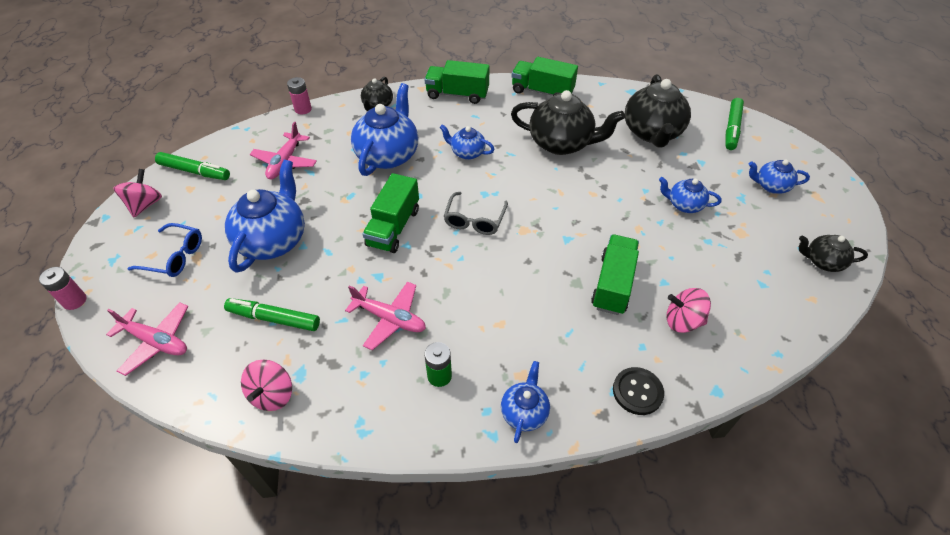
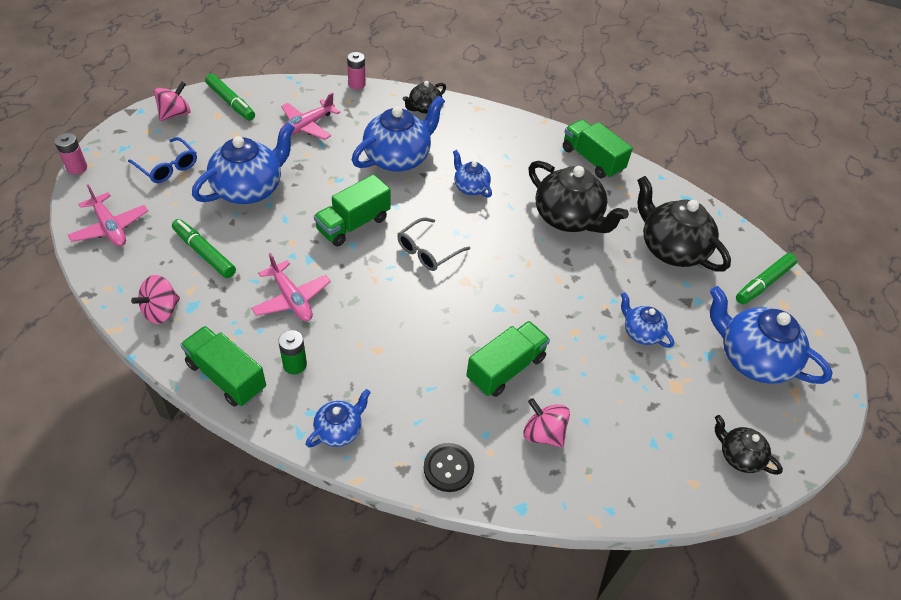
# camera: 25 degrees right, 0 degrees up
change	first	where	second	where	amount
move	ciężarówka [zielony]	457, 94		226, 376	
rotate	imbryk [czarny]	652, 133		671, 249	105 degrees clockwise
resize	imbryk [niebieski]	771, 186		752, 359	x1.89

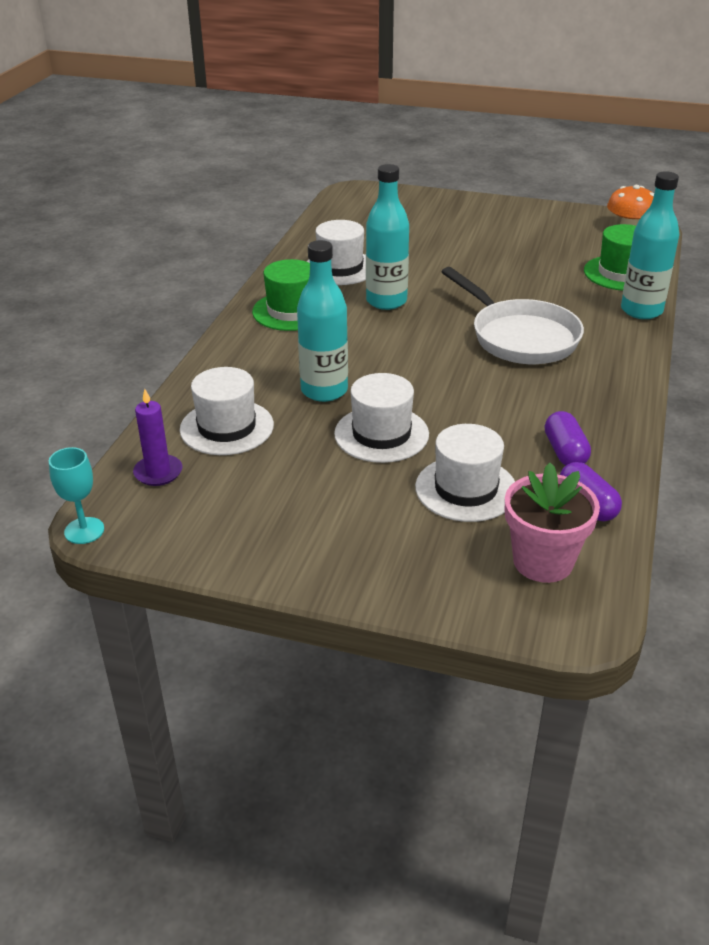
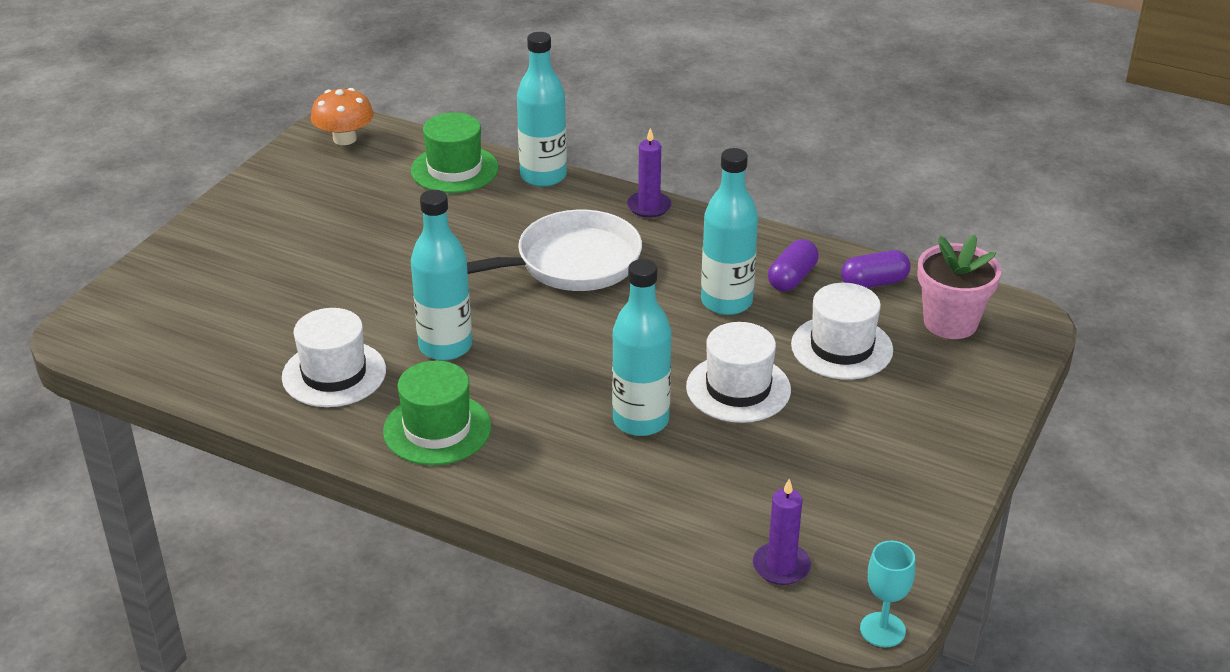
# camera: 80 degrees left, 0 degrees up
change	first	where	second	where	amount
delete	kapelusz [biały]	227, 427			
rotate	kapsułka [fioletowy]	565, 452		792, 278	60 degrees counterclockwise
insert			świeca [fioletowy]	649, 207	
insert			butelka [turkusowy]	726, 302	

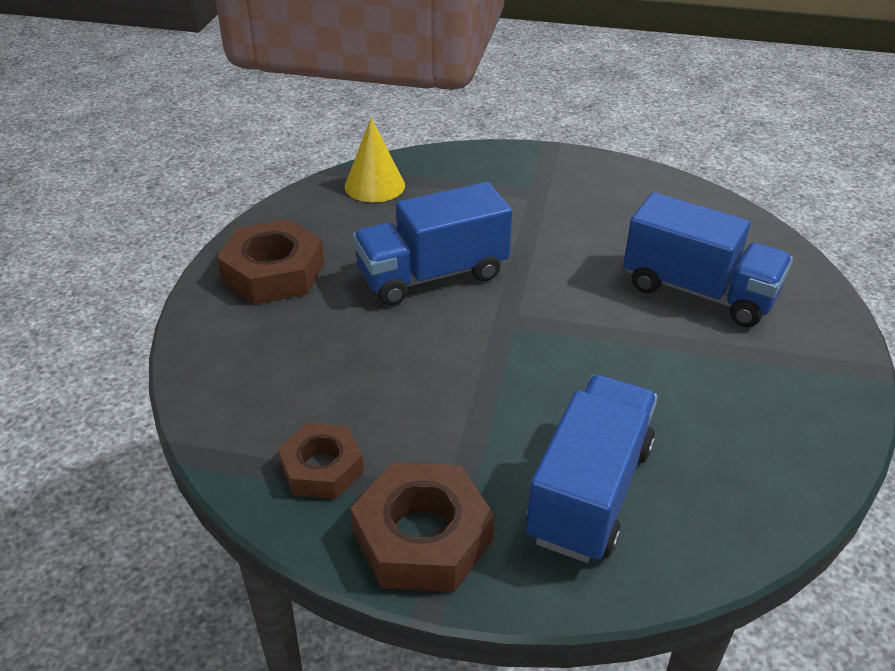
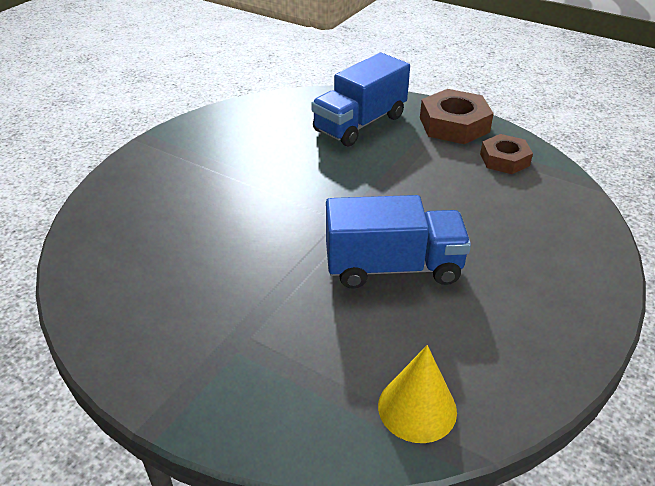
# camera: 160 degrees left, 0 degrees up
change	first	where	second	where	amount
delete	nakrętka [brązowy]	273, 272			
delete	ciężarówka [niebieski]	698, 291			

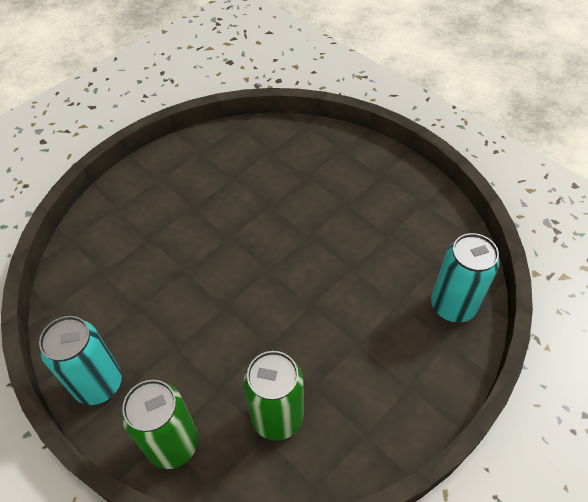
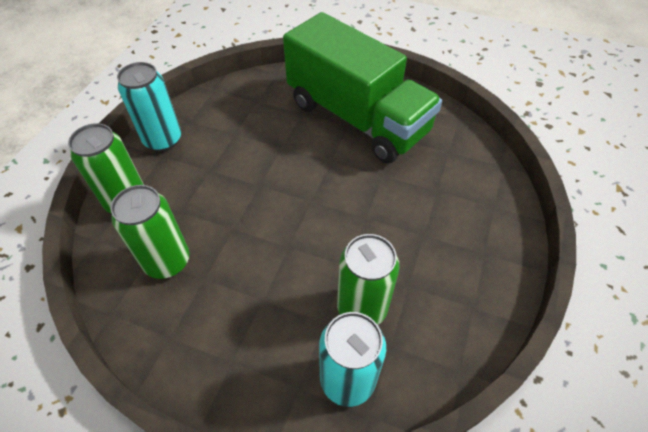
# camera: 65 degrees right, 0 degrees up
change	first	where	second	where	amount
insert			ciężarówka [zielony]	357, 118	
insert			puszka [zielony]	362, 308	

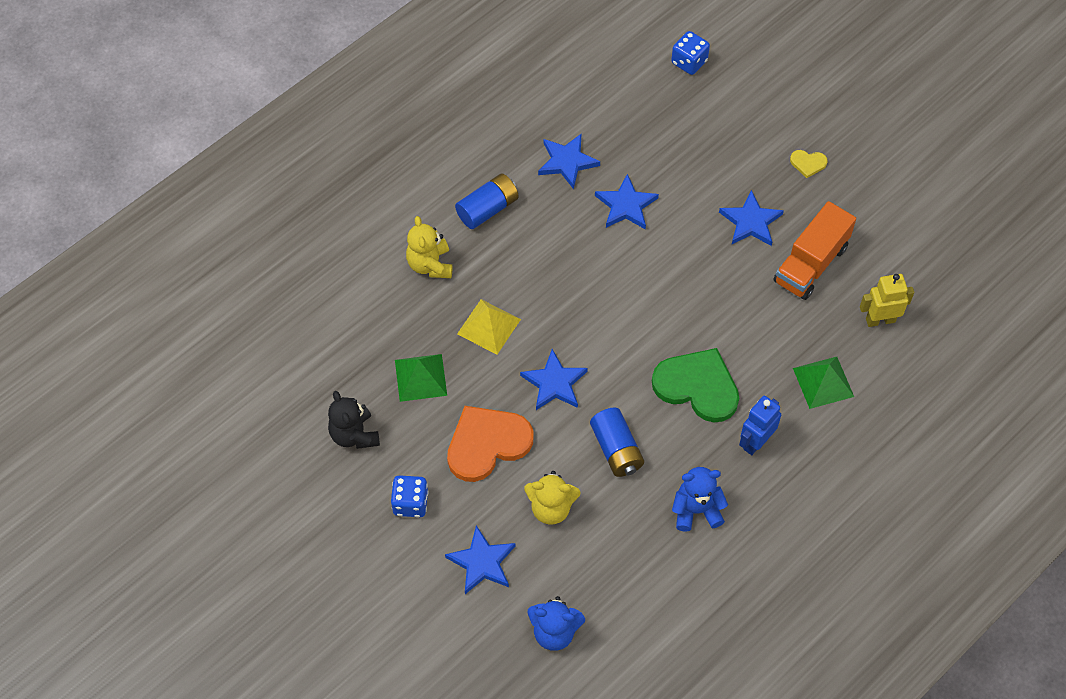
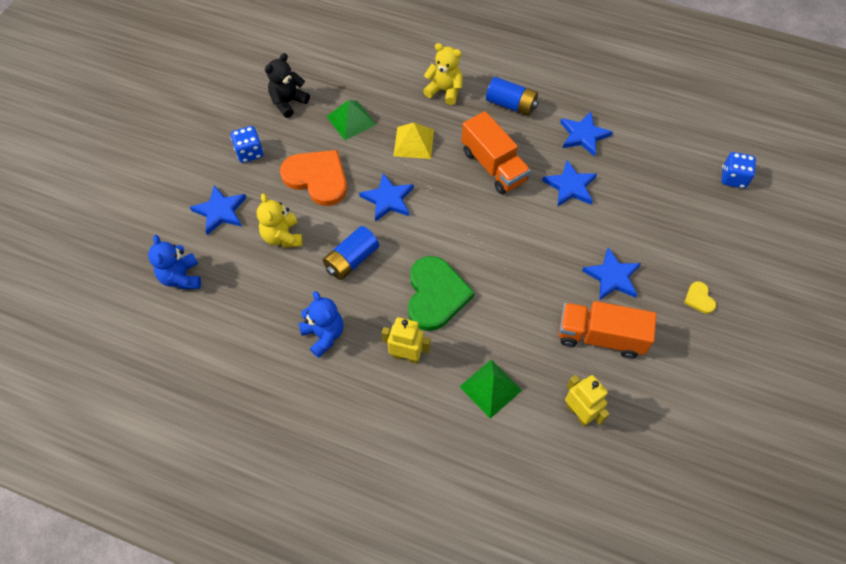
# camera: 65 degrees right, 0 degrees up
change	first	where	second	where	amount
rotate	miś [żółty]	430, 265		444, 91	60 degrees clockwise
recolor	robot [niebieski]	755, 442	robot [żółty]	406, 356	
insert			ciężarówka [pomarańczowy]	493, 166	

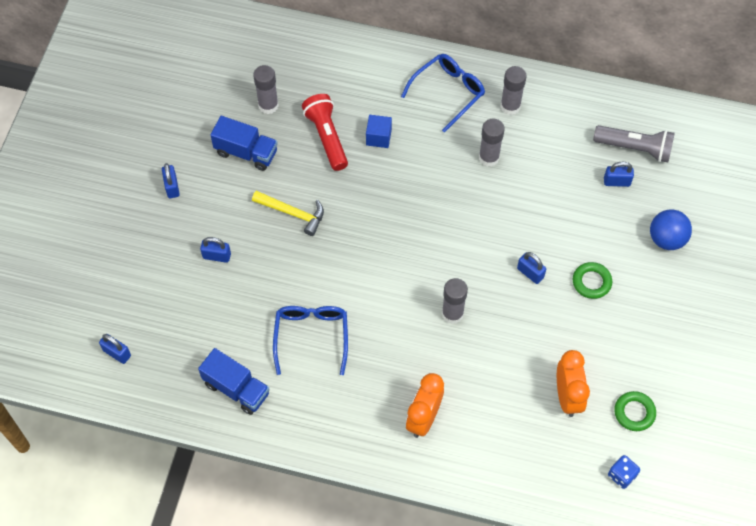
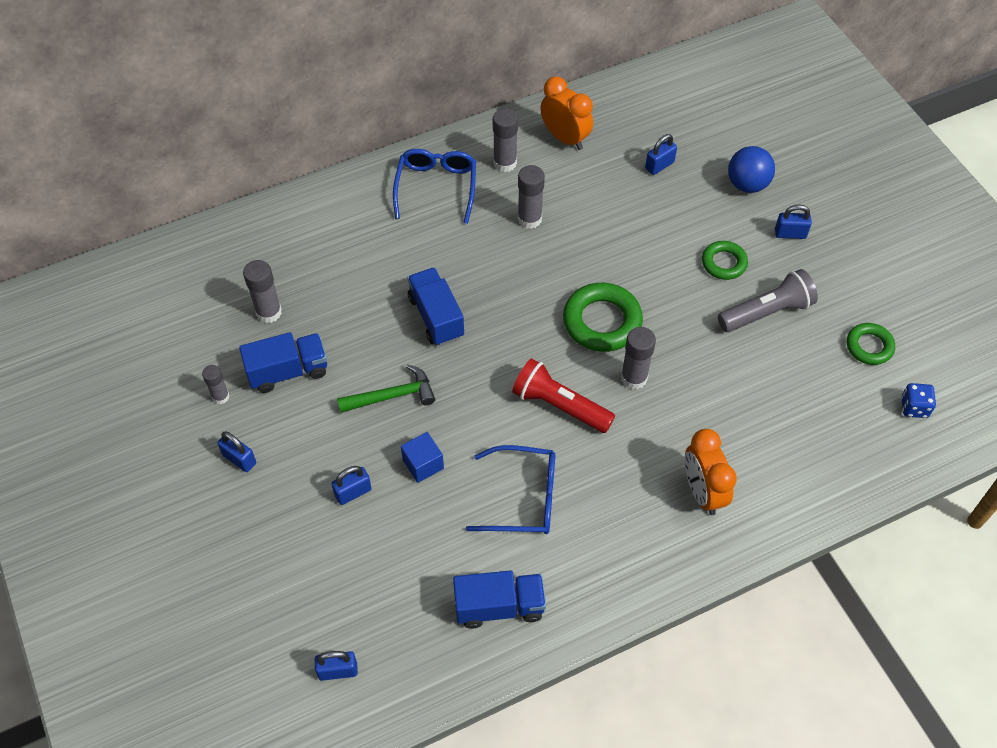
# camera: 40 degrees left, 5 degrees down
change	first	where	second	where	amount
recolor	młotek [żółty]	293, 213	młotek [zielony]	392, 396	
rotate	okulary [niebieski]	311, 336		524, 498	135 degrees clockwise
move	latarka [czerwony]	327, 137		559, 405	
move	sześcian [niebieski]	378, 137		423, 464	
move	kłódka [niebieski]	530, 273		790, 234	
move	budzik [pomarańczowy]	567, 396		565, 138	
move	latarka [szary]	635, 148		766, 312	
insert			klej w sztyfcie [szary]	220, 396	
insert			ciężarówka [niebieski]	436, 317	
insert			pierścień [zielony]	602, 321	

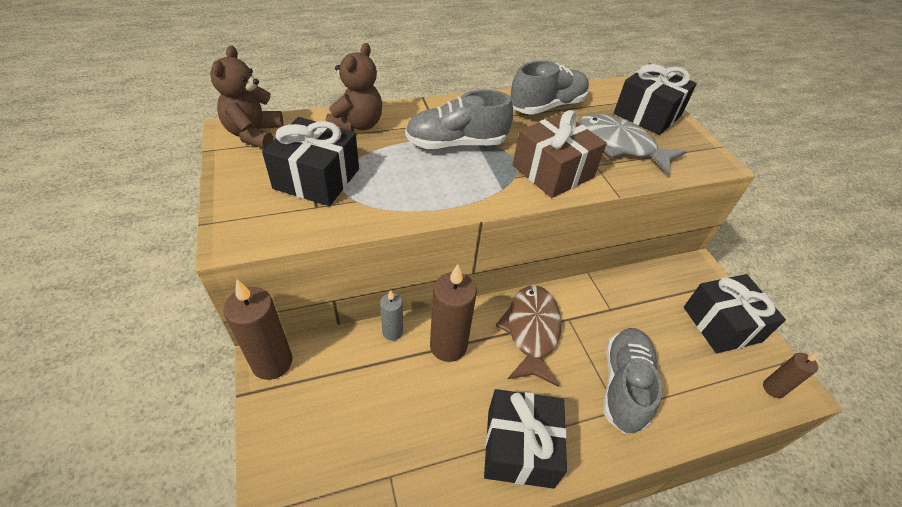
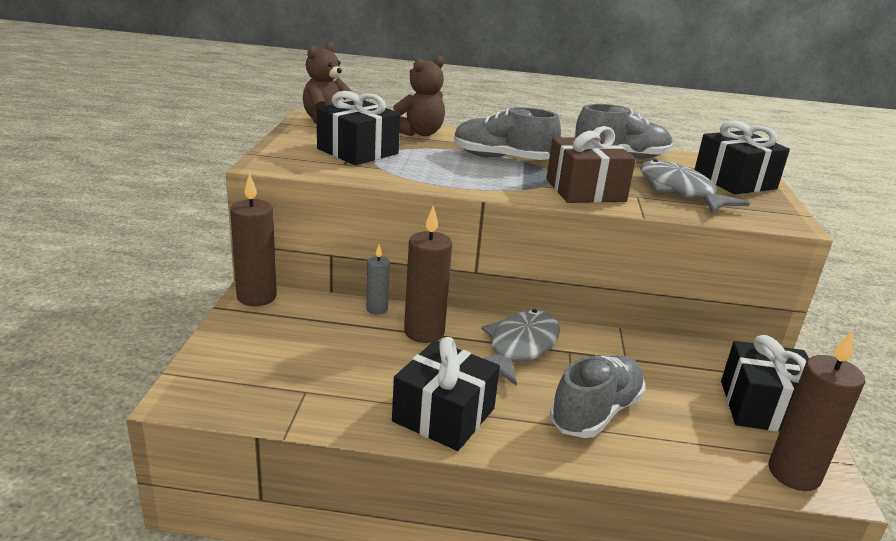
# camera: 25 degrees right, 20 degrees down
change	first	where	second	where	amount
recolor	ryba [brązowy]	531, 331	ryba [szary]	519, 347	
resize	świeca [brązowy]	773, 388		794, 473	x1.80

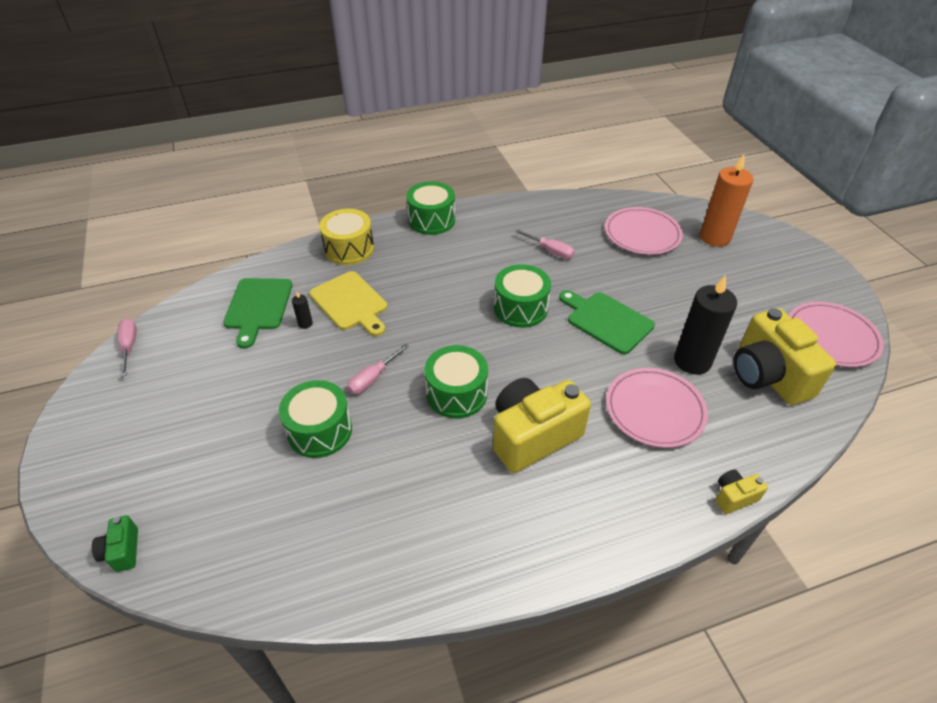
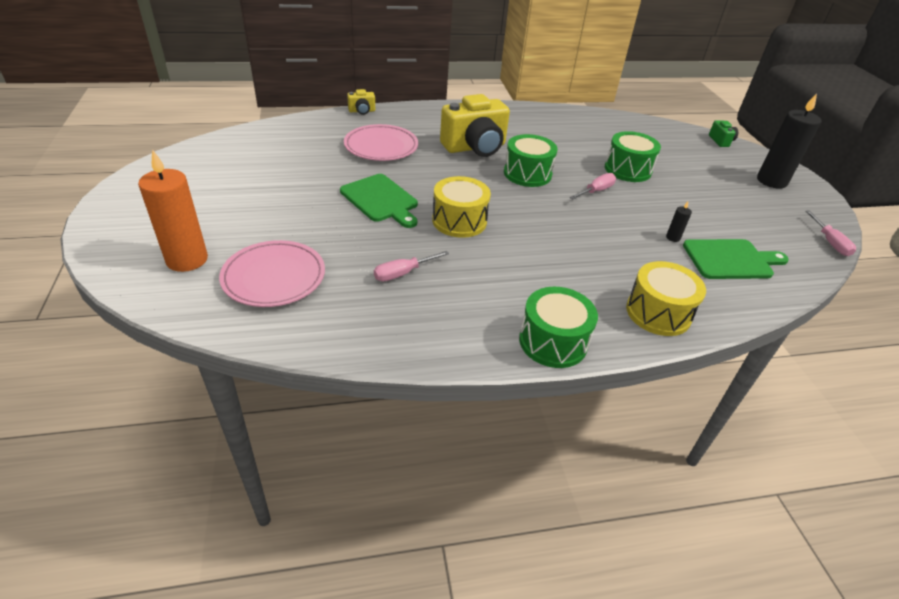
# camera: 175 degrees left, 5 degrees down
change	first	where	second	where	amount
rotate	deska do krojenia [zielony]	258, 307		730, 259	75 degrees clockwise
delete	deska do krojenia [żółty]	350, 303			
recolor	bęben [zielony]	520, 308	bęben [żółty]	459, 221	
rotate	śrubokręt [różowy]	550, 251		403, 273	75 degrees counterclockwise
move	świeca [czarny]	692, 361		771, 181	
delete	aparat fotograficzny [żółty]	767, 375			
delete	talerz [różowy]	831, 337			

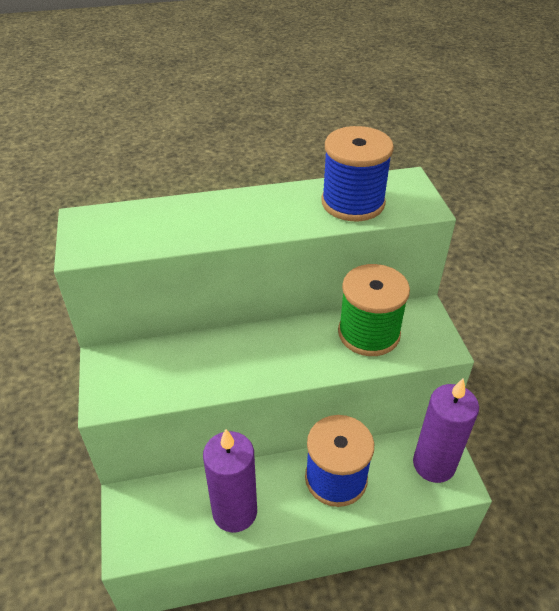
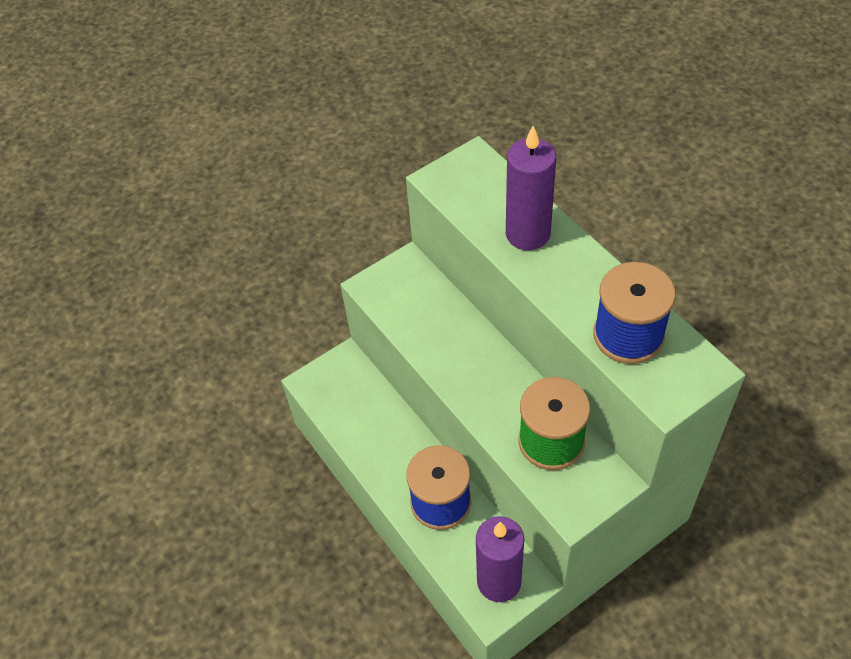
# camera: 70 degrees right, 10 degrees up
change	first	where	second	where	amount
move	świeca [fioletowy]	234, 512		527, 234	

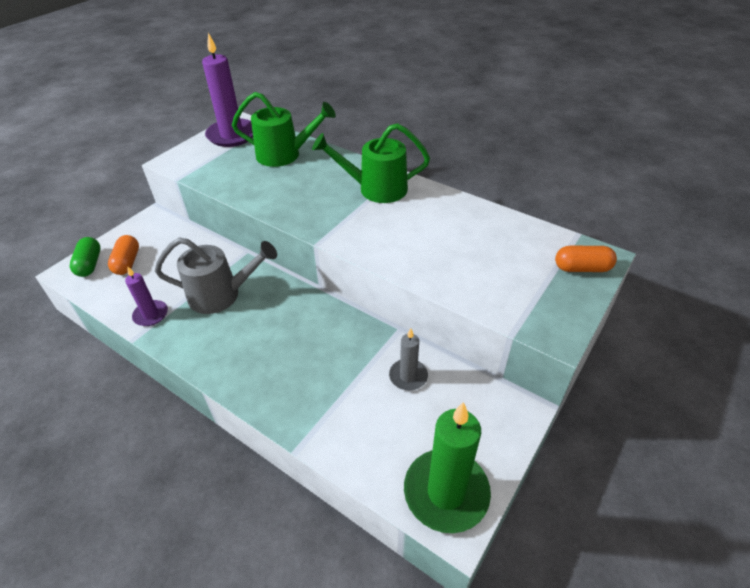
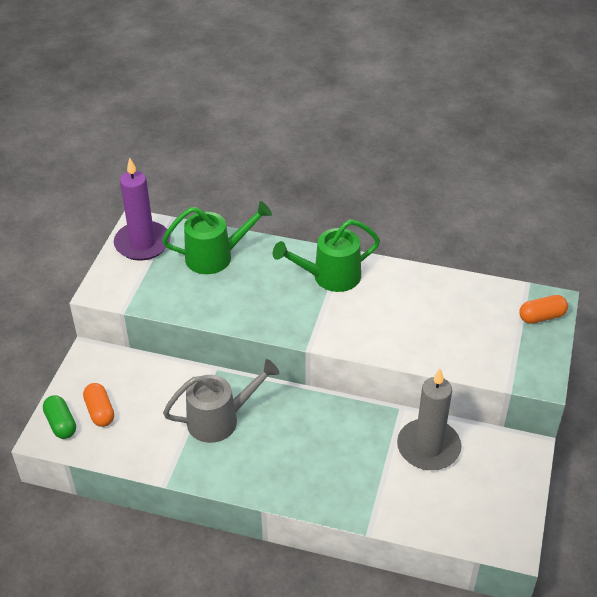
# camera: 20 degrees left, 0 degrees up
change	first	where	second	where	amount
delete	świeca [fioletowy]	151, 315			
resize	świeca [szary]	408, 376		428, 447	x1.86
delete	świeca [zielony]	446, 492			

